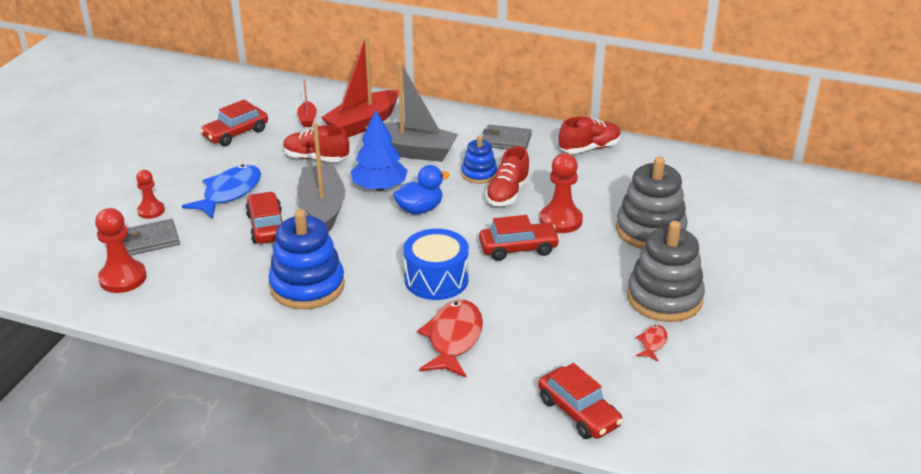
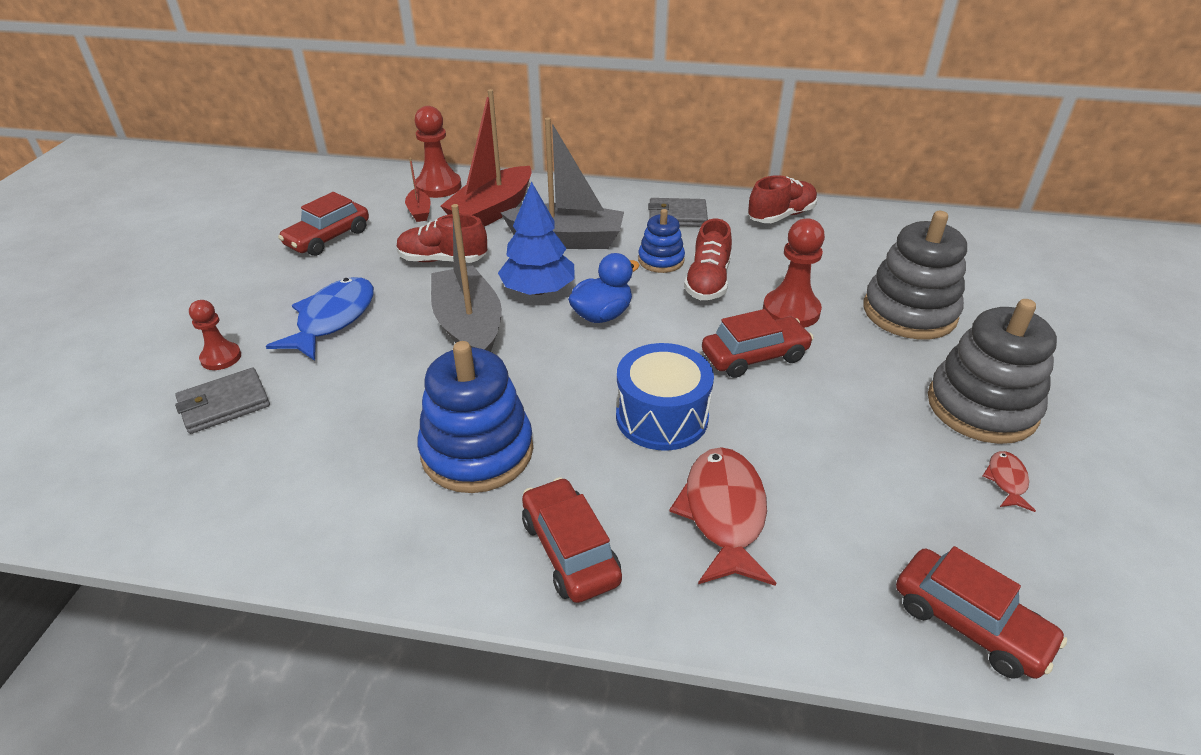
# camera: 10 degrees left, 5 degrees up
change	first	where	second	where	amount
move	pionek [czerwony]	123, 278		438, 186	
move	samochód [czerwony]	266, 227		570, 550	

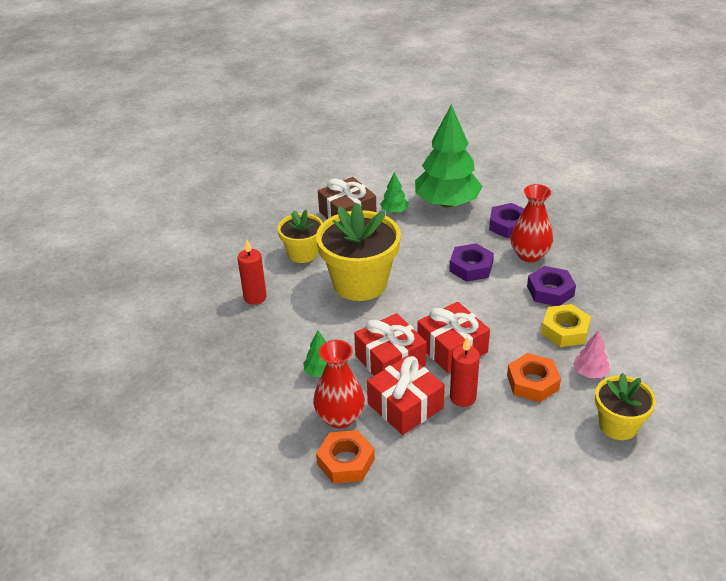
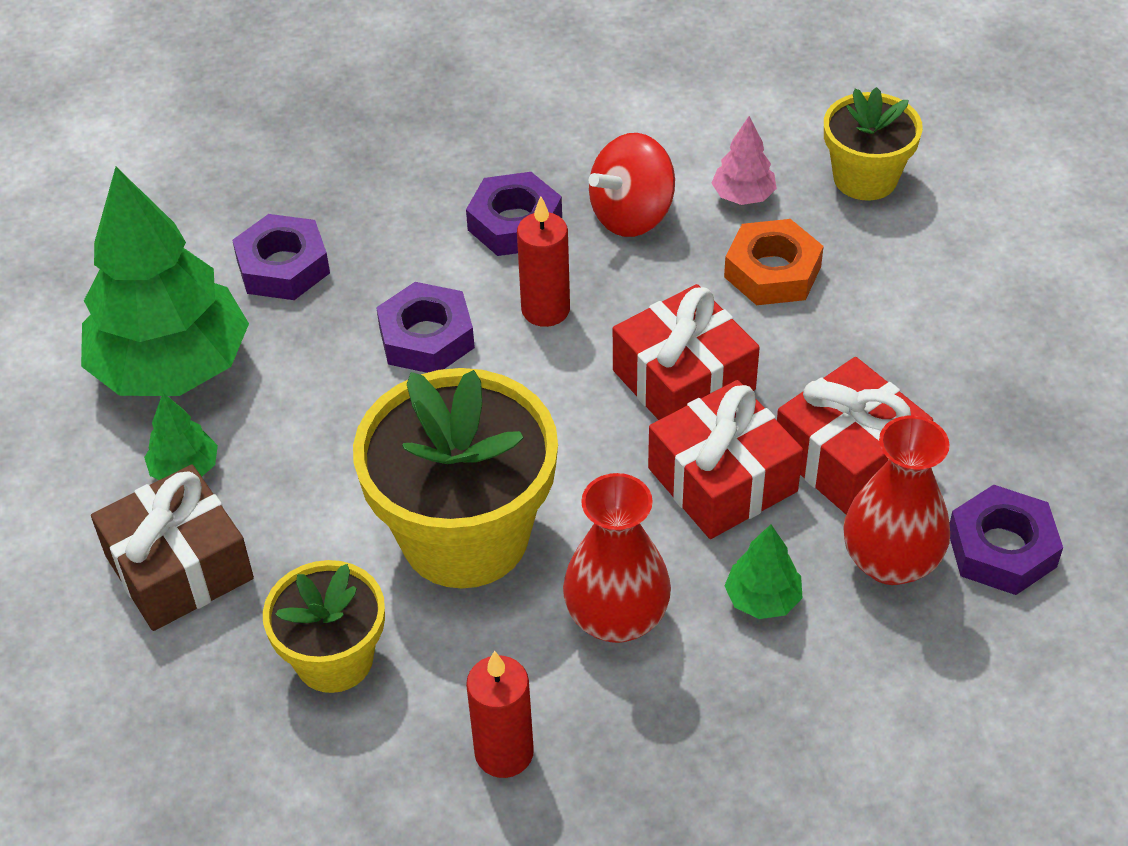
# camera: 90 degrees left, 10 degrees up
change	first	where	second	where	amount
recolor	nakrętka [pomarańczowy]	346, 461	nakrętka [fioletowy]	1001, 548	
move	świeca [czerwony]	462, 397		545, 310	
move	wazon [czerwony]	529, 255		616, 618	
replace	nakrętka [żółty]	565, 330	bączek [czerwony]	632, 215	

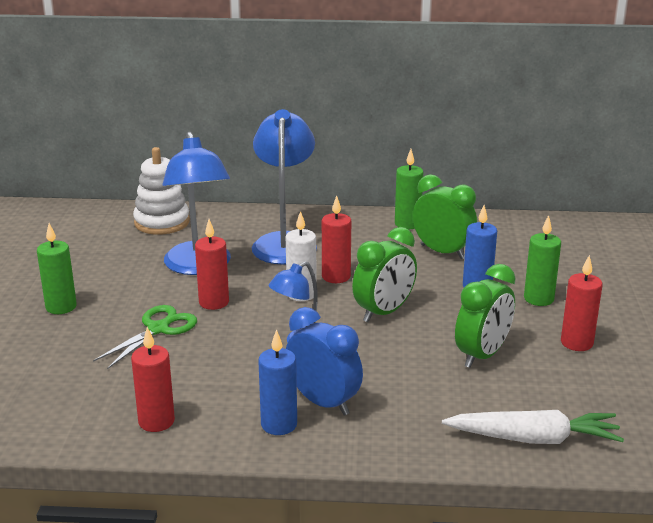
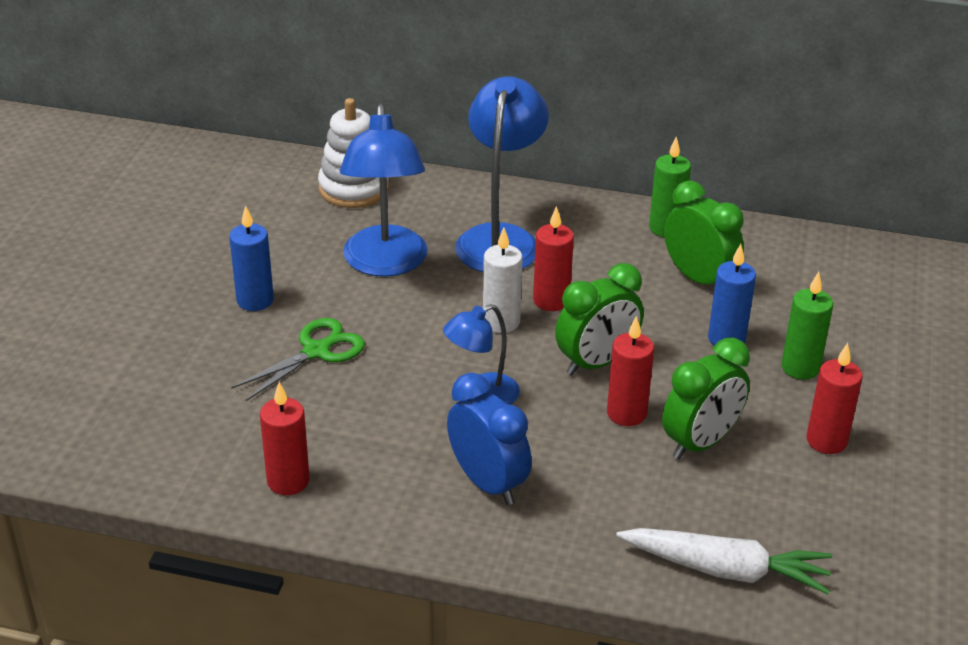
# camera: 10 degrees right, 10 degrees up
change	first	where	second	where	amount
delete	świeca [zielony]	61, 307			
move	świeca [czerwony]	214, 302		626, 413	
move	świeca [niebieski]	279, 424		255, 300	

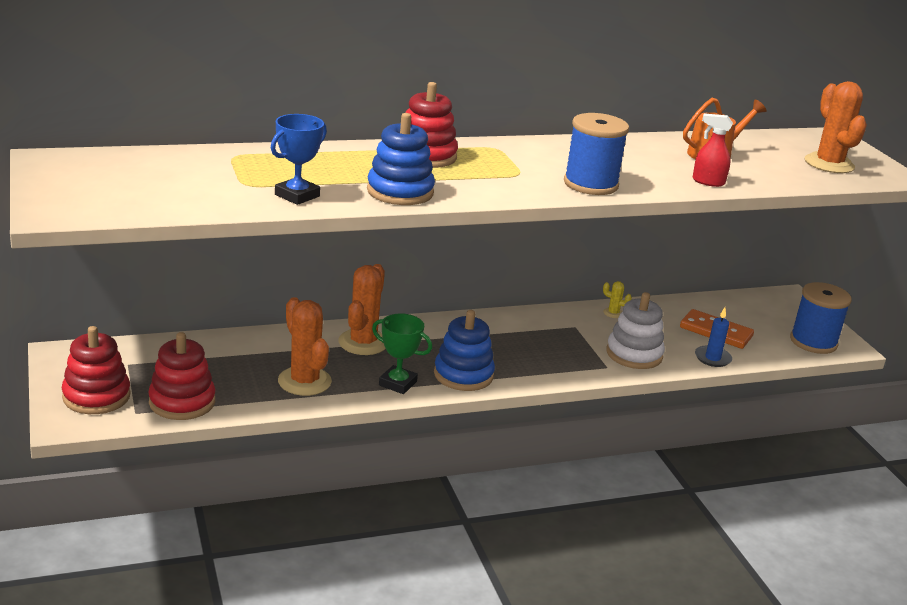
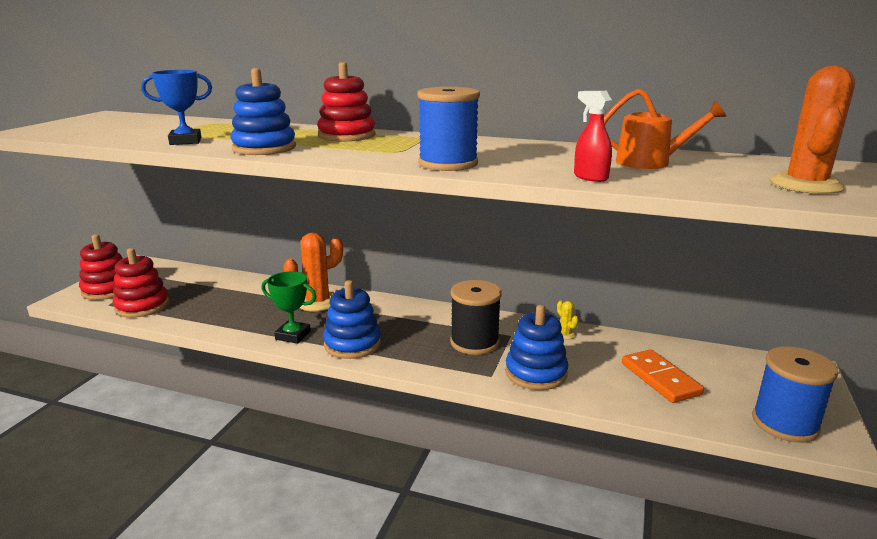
# camera: 40 degrees right, 5 degrees down
change	first	where	second	where	amount
delete	kaktus [pomarańczowy]	304, 381			
rotate	puchar [zielony]	398, 383		293, 335	45 degrees counterclockwise
recolor	zabawka nakładanka [biały]	634, 354	zabawka nakładanka [niebieski]	536, 373	
delete	świeca [niebieski]	712, 358			
insert			szpulka [czarny]	474, 342	

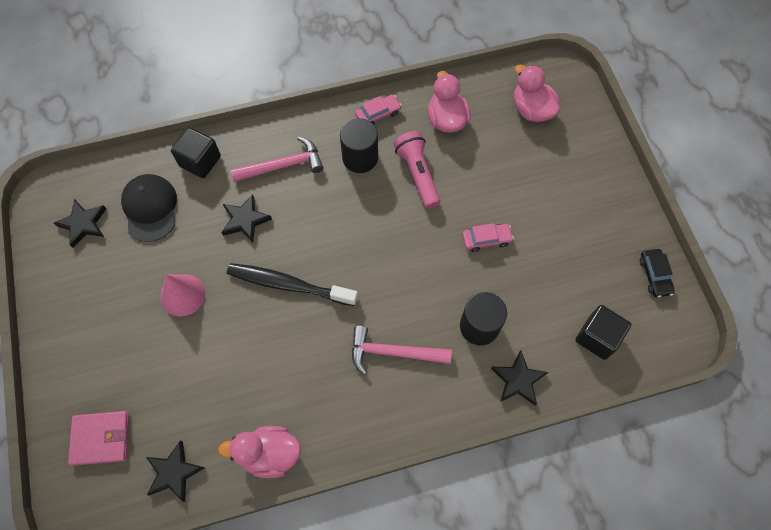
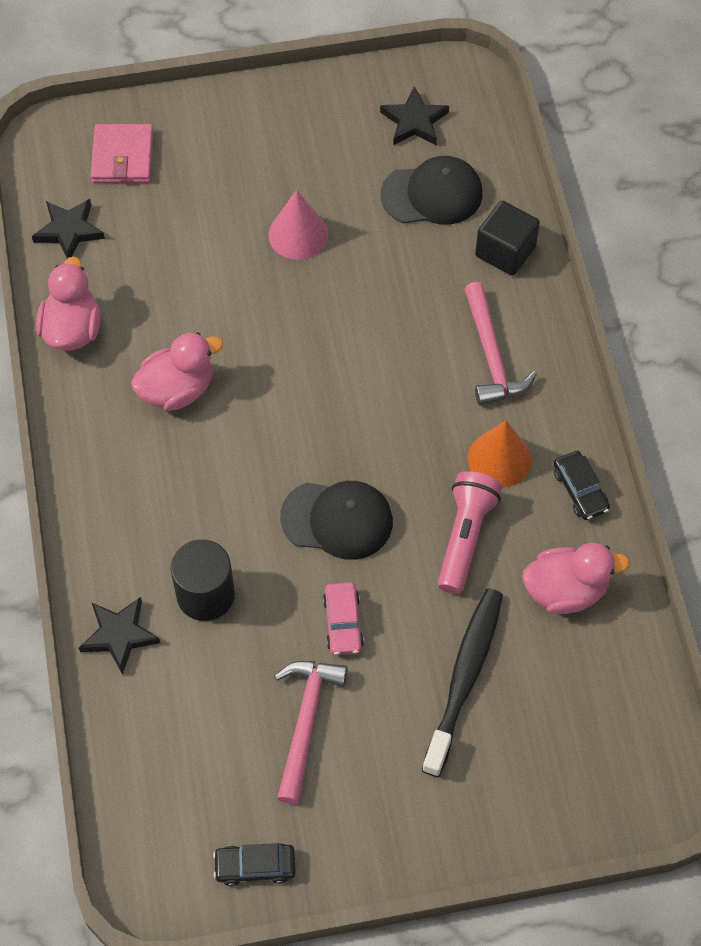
# camera: 95 degrees right, 5 degrees down
change	first	where	second	where	amount
delete	gwiazda [czarny]	245, 220			
move	szczoteczka do zębów [czarny]	288, 285		464, 678	
replace	walec [czarny]	360, 158	stożek [pomarańczowy]	499, 459	
move	młotek [różowy]	393, 352		305, 723	
recolor	samochód [różowy]	378, 114	samochód [czarny]	580, 490	
rotate	latarka [różowy]	417, 174		465, 537	60 degrees counterclockwise
move	kaczka [różowy]	531, 110		177, 390	
delete	sześcian [czarny]	597, 337			
insert			czapka [czarny]	337, 520	

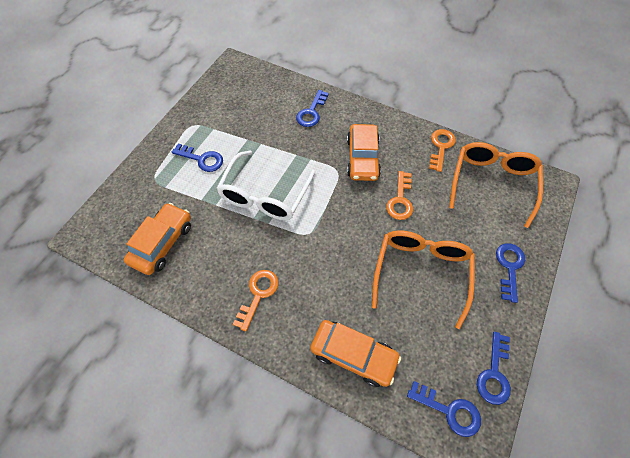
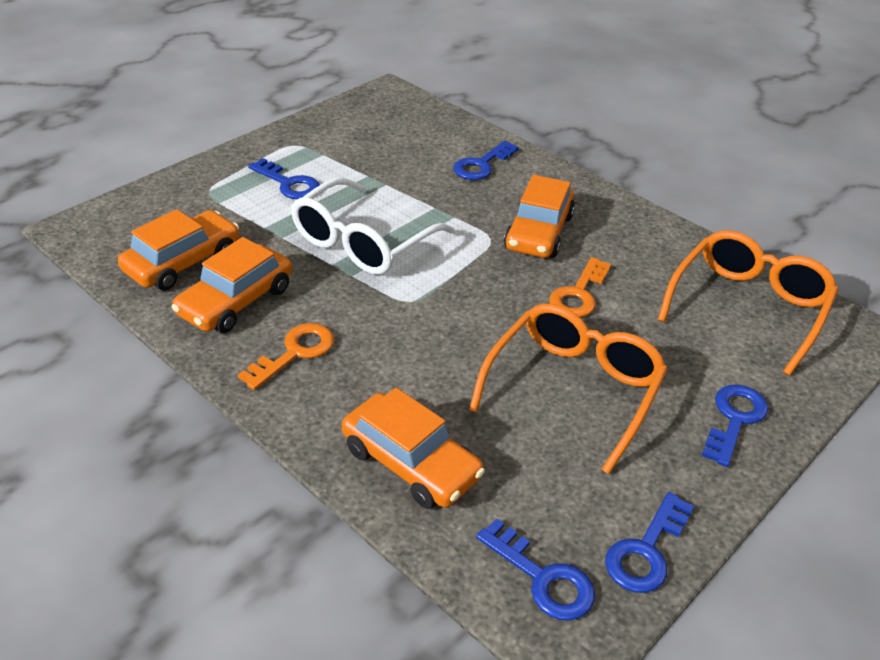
# camera: 15 degrees right, 20 degrees down
change	first	where	second	where	amount
delete	klucz [pomarańczowy]	441, 147			
insert			samochód [pomarańczowy]	236, 301	

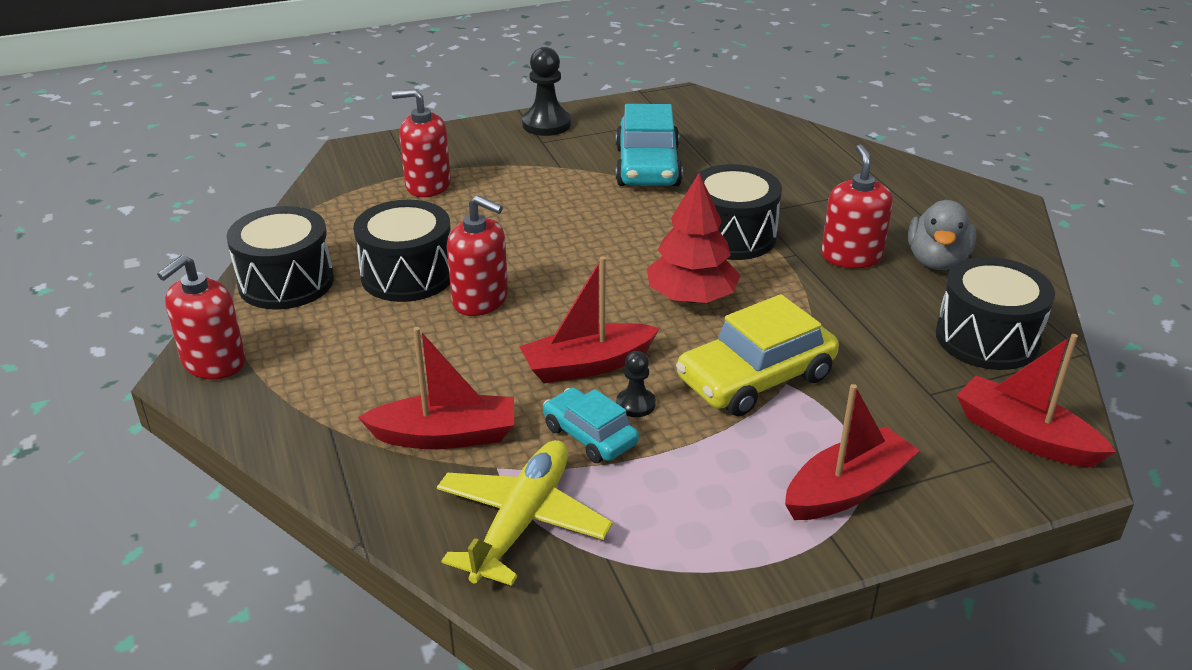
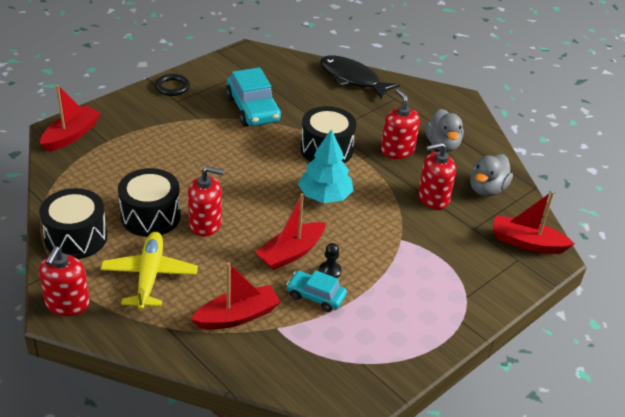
# camera: 25 degrees left, 5 degrees up
change	first	where	second	where	amount
move	dozownik mydła [czerwony]	427, 185		433, 198	
move	samolot [żółty]	521, 522		149, 276	
replace	pionek [czarny]	546, 124	pierścień [czarny]	172, 87	
recolor	drzewko [czerwony]	691, 297	drzewko [turkusowy]	325, 196	
delete	samochód [żółty]	755, 378			
move	łódka [czerwony]	846, 489		71, 135	
replace	bęben [czarny]	987, 339	kaczka [szary]	487, 189	
insert			ryba [czarny]	352, 79	

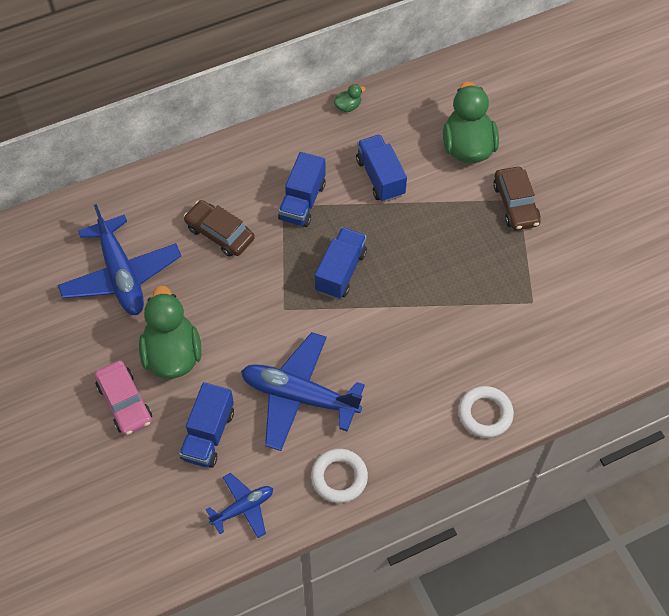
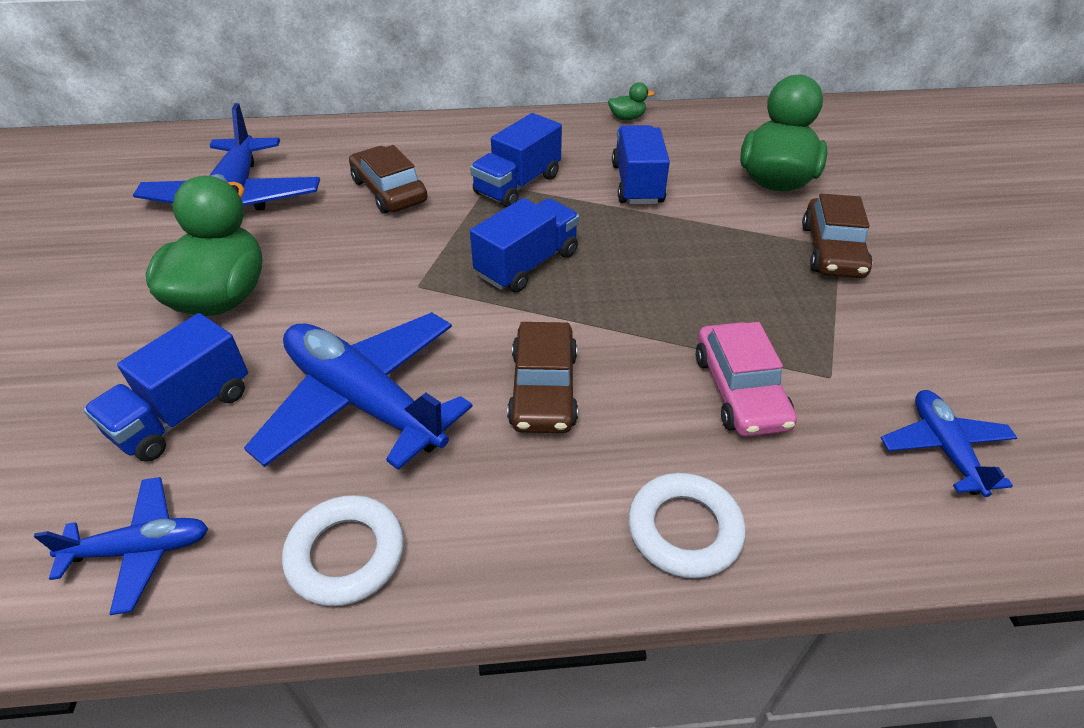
# camera: 20 degrees right, 15 degrees down
change	first	where	second	where	amount
move	samochód [różowy]	124, 402		739, 390	
insert			samochód [brązowy]	543, 389	
insert			samolot [niebieski]	944, 448	

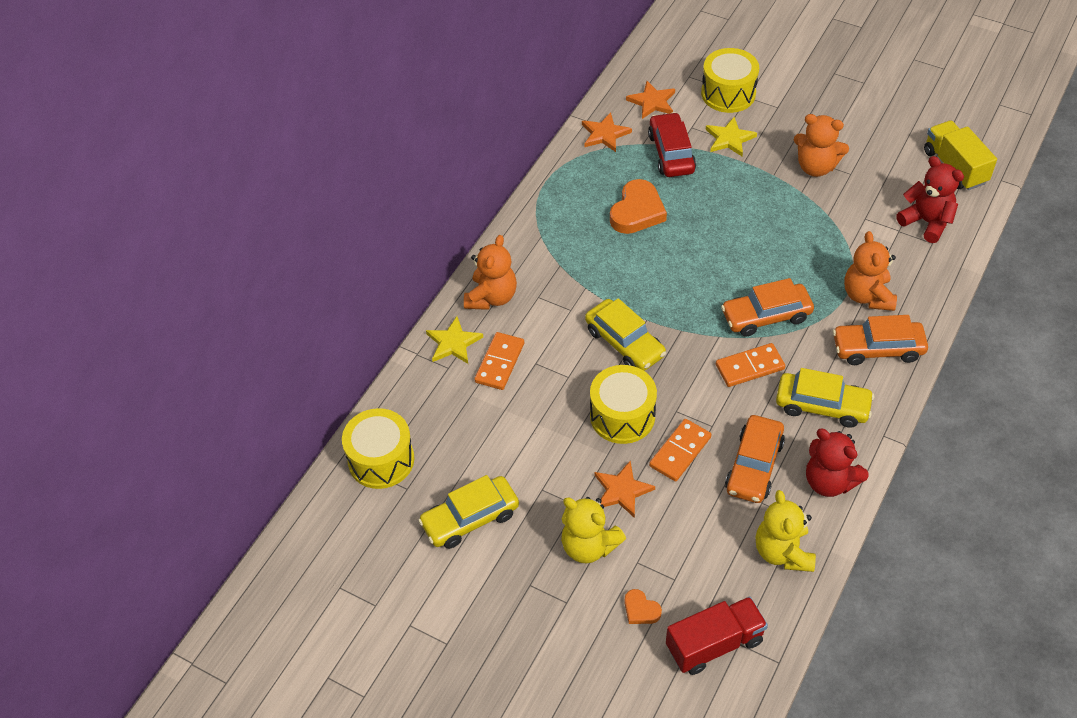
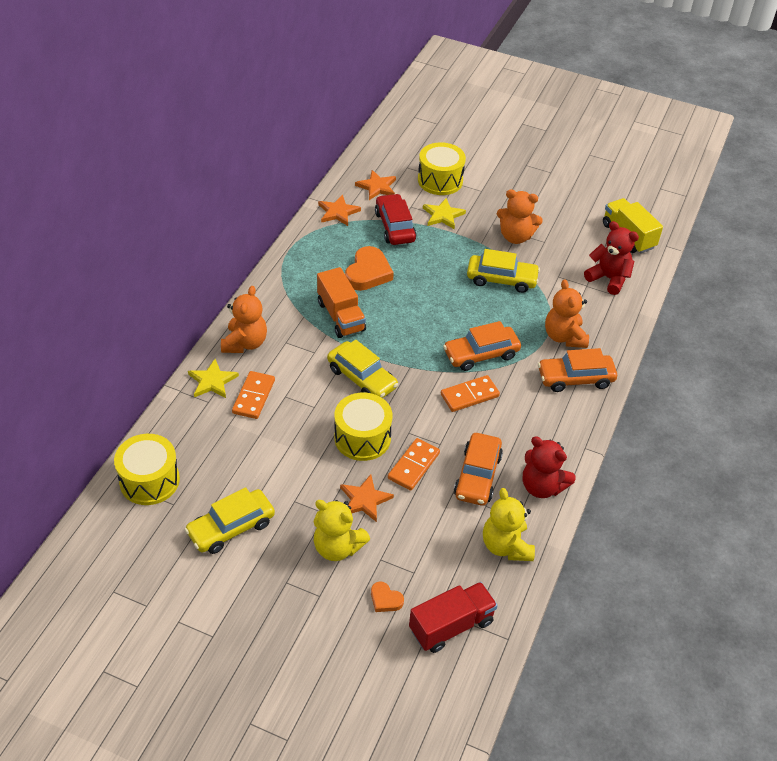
# camera: 10 degrees left, 5 degrees down
change	first	where	second	where	amount
move	samochód [żółty]	822, 406		501, 279	
insert			ciężarówka [pomarańczowy]	341, 316	

